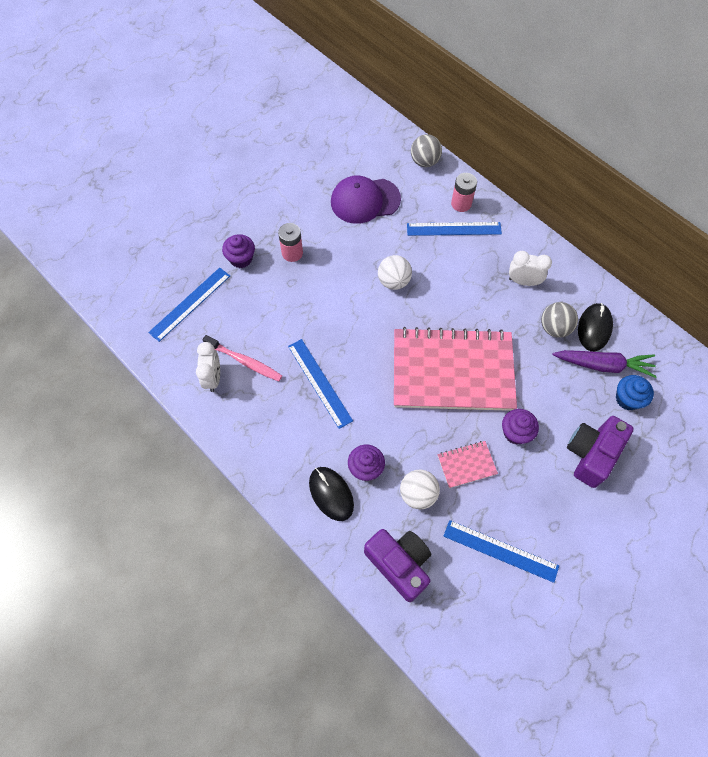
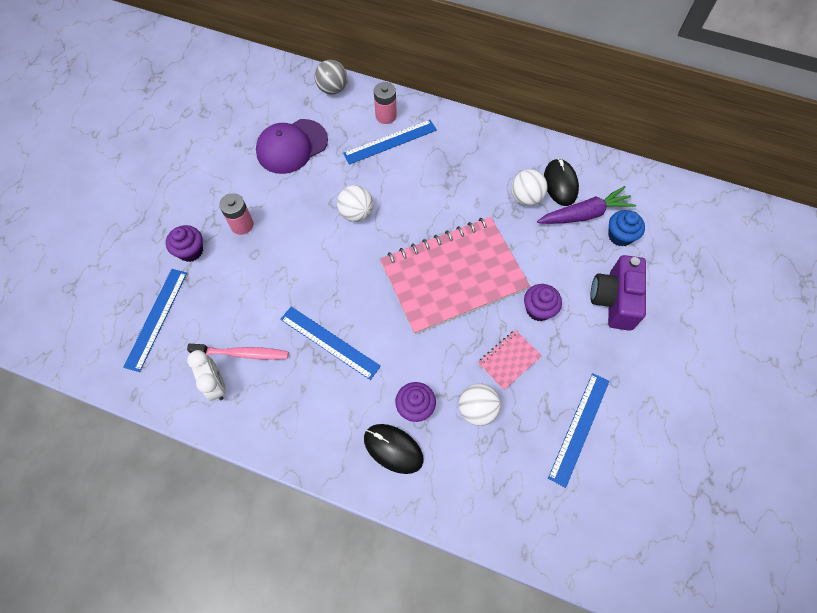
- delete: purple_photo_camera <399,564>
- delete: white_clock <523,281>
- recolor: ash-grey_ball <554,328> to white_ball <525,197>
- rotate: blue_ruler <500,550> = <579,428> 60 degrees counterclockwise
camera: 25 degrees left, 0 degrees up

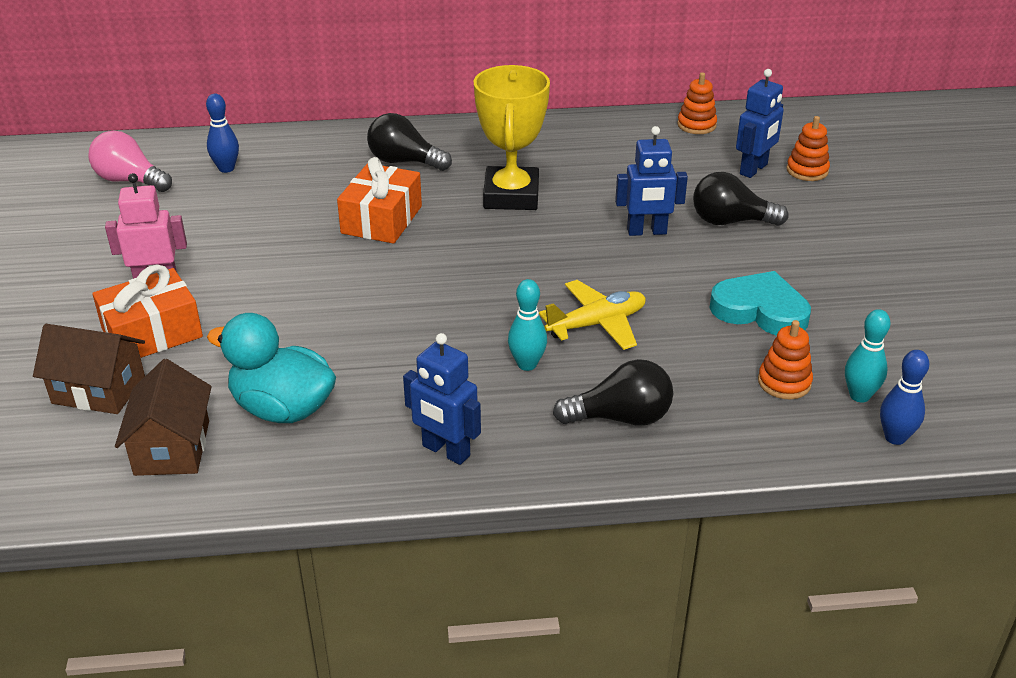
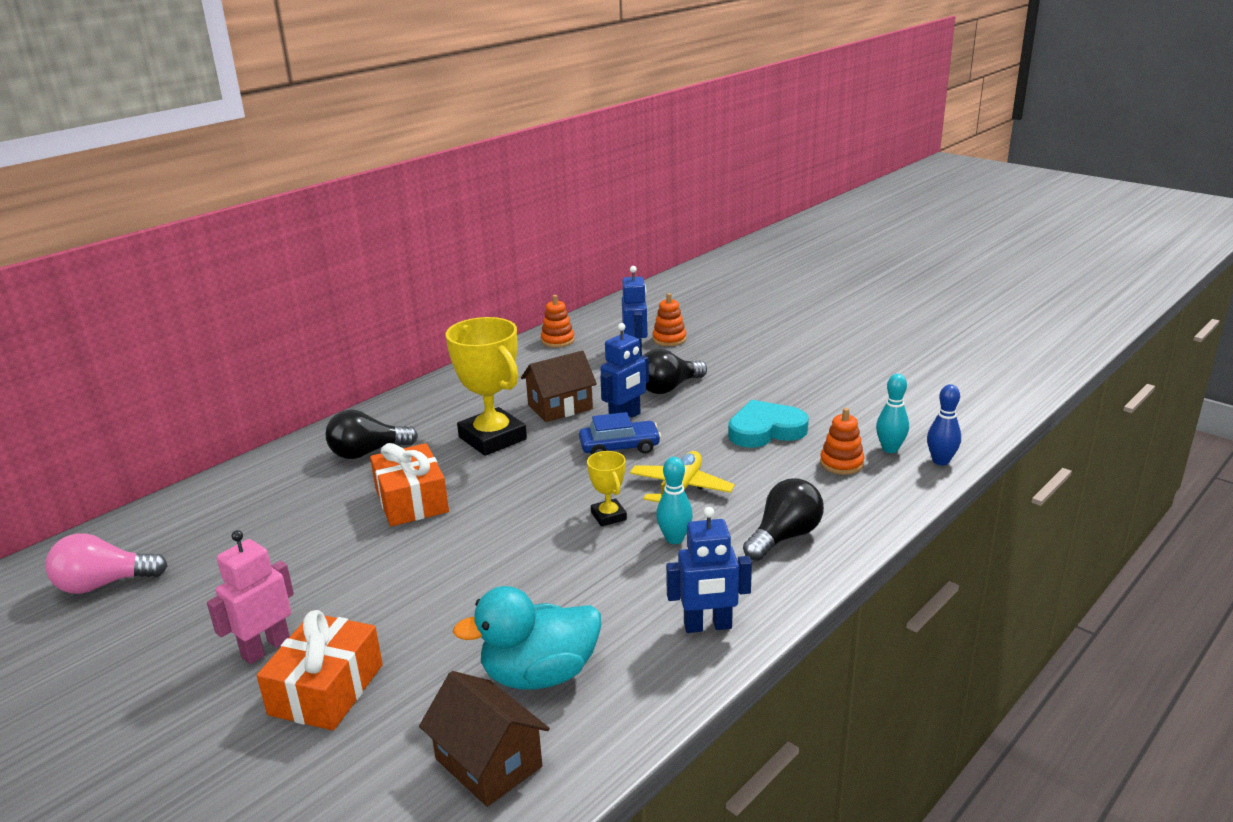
- delete: blue_skittle <226,168>
- insert: blue_automobile <619,447>
- insert: yellow_trophy <608,516>
- move: brown_cottage <99,390> to <560,407>
camera: 40 degrees left, 10 degrees down

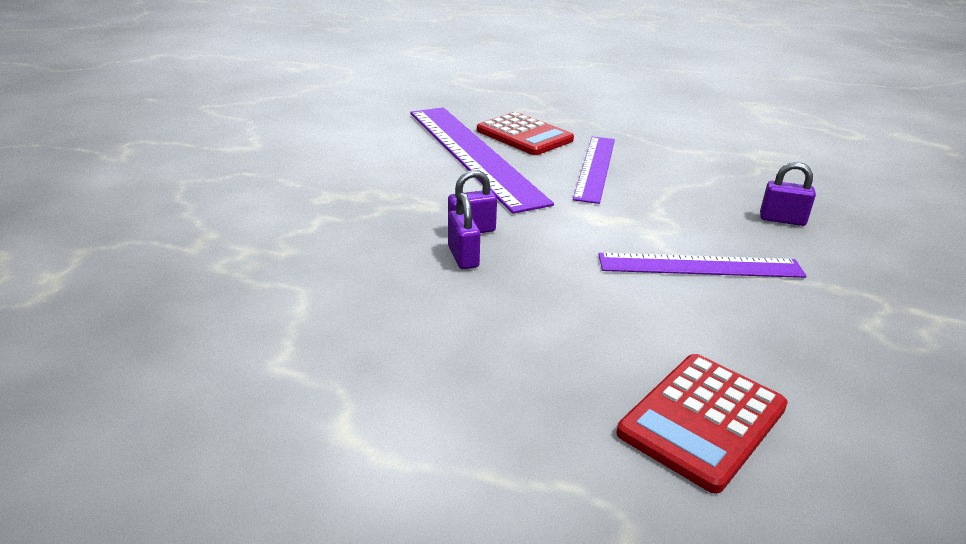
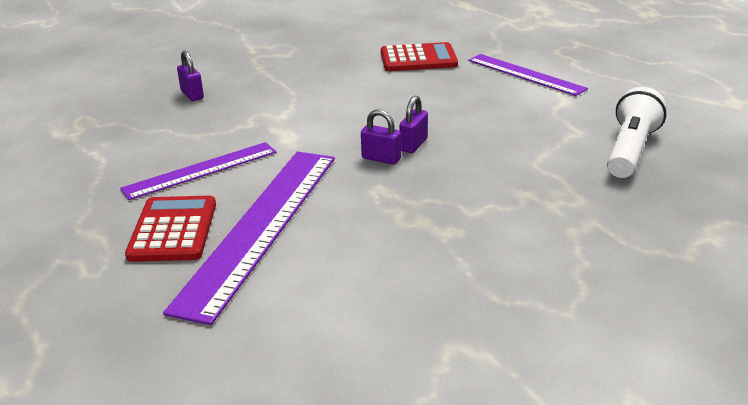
- insert: white_flashlight <630,150>
- move: purple_ruler <700,266> to <525,74>
camera: 135 degrees left, 0 degrees up

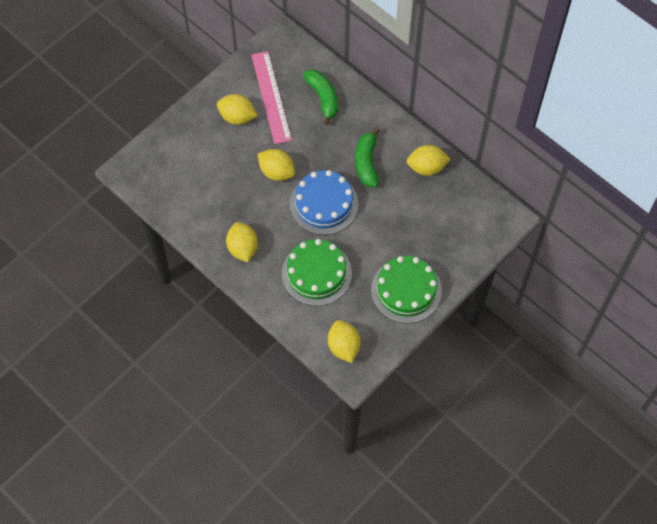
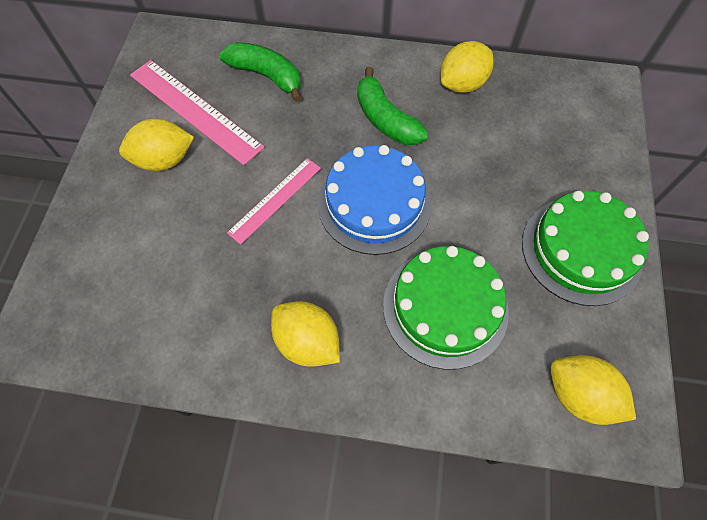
- replace: yellow_lemon <277,172> to pink_ruler <275,199>
camera: 35 degrees left, 0 degrees up

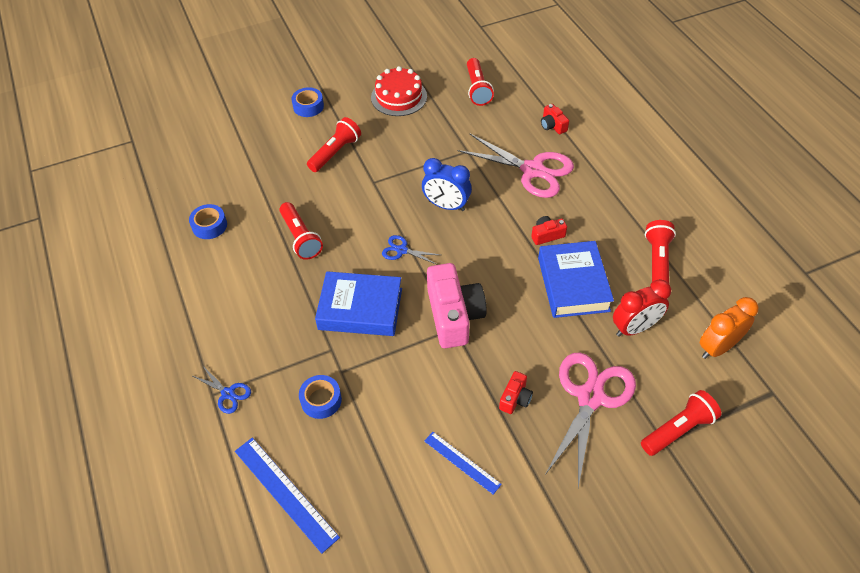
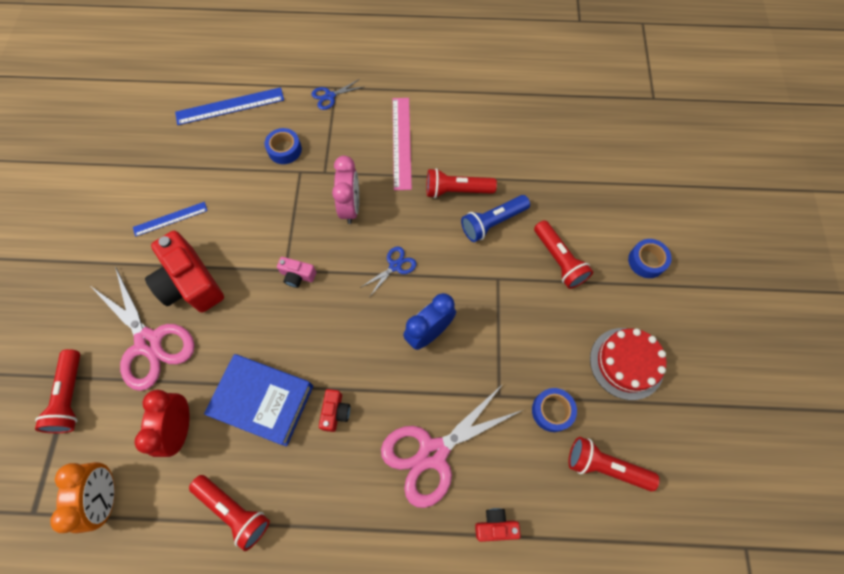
- insert: pink_ruler <401,142>
- insert: blue_flashlight <492,223>
- move: blue_tape <209,226> to <552,411>
- replace: blue_hardback <360,309> to pink_clock <350,207>
- resize: pink_photo_camera <454,315> = <297,275> x0.47
- resize: crimson_photo_camera <515,398> = <190,283> x2.13
camera: 115 degrees right, 15 degrees up

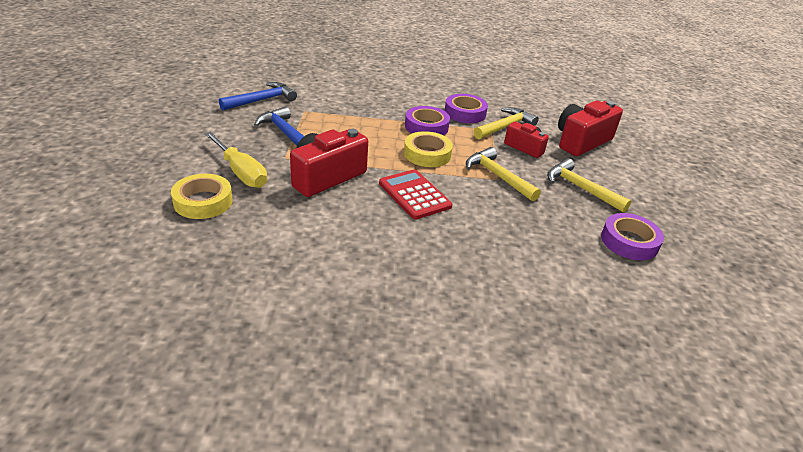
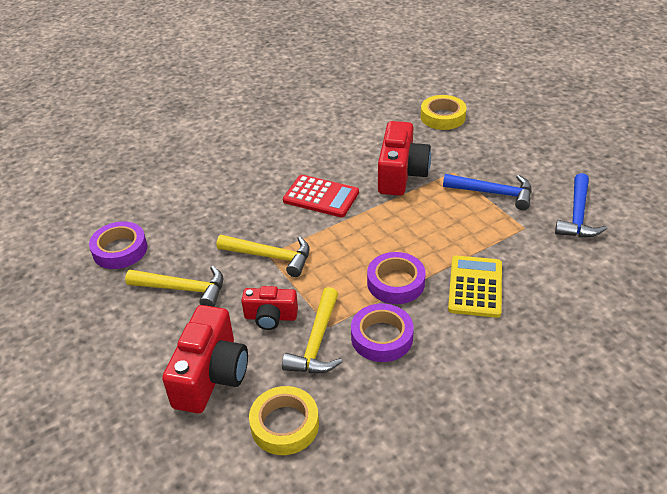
- delete: yellow_screwdriver <240,172>
- insert: yellow_adding_machine <475,287>
- move: yellow_tape <427,154> to <285,425>
camera: 150 degrees right, 5 degrees up

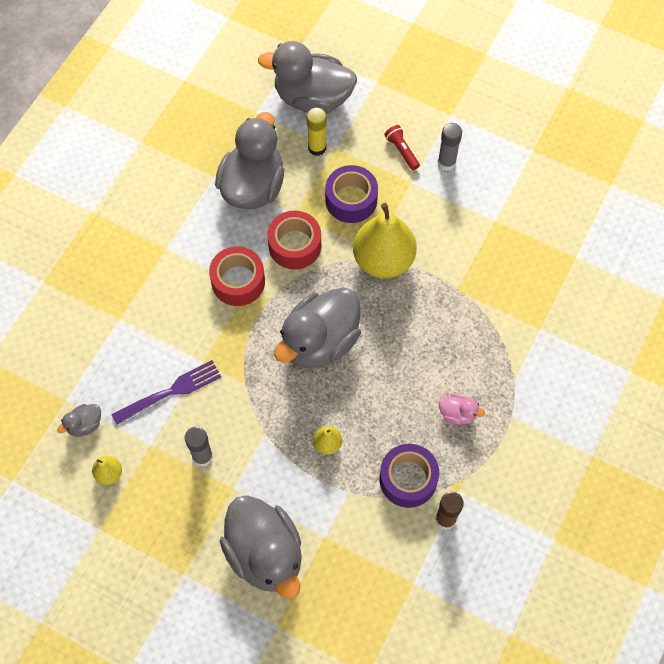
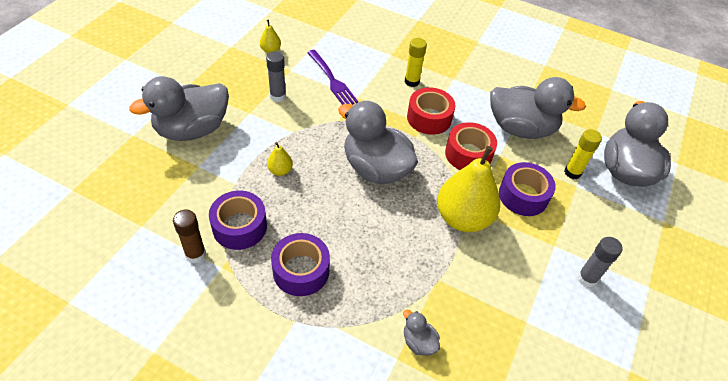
- delete: crimson_flashlight <402,151>
- insert: yellow_glue <412,81>
- move: ash-grey_toy_duck <85,425> to <418,342>
- replace: pink_toy_duck <457,414> to purple_tape <301,271>
camera: 85 degrees right, 15 degrees down

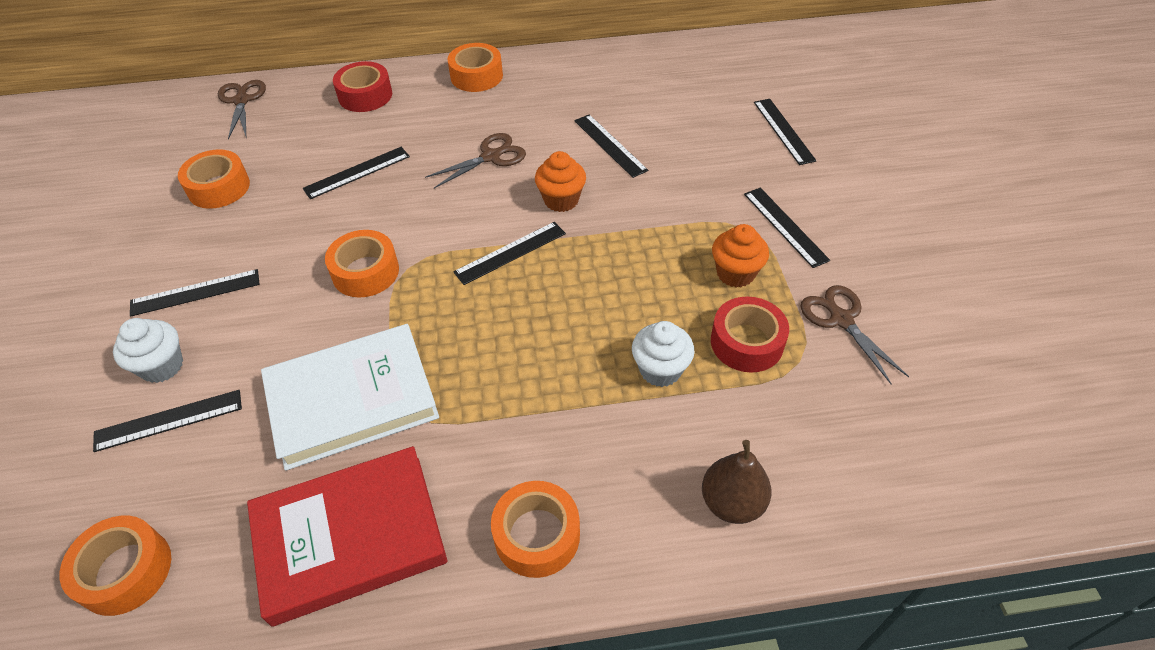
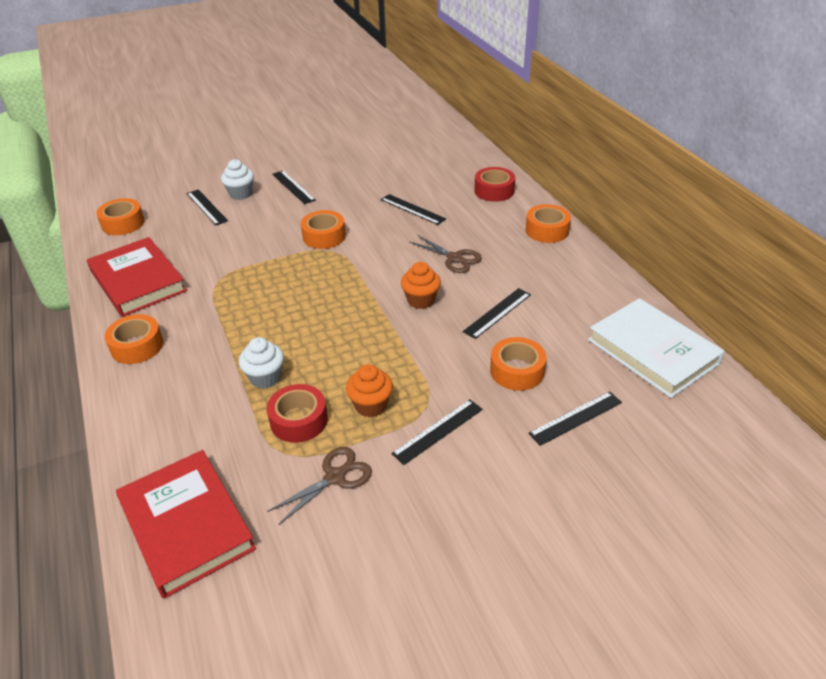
- delete: brown_scissors <241,101>
- delete: jet-black_ruler <510,252>
- delete: brown_toy_pear <732,502>
- insert: crimson_hardback <186,525>
- move: orange-coloured_tape <219,187> to <517,371>
- move: white_hardback <352,400> to <652,351>
camera: 75 degrees right, 10 degrees down

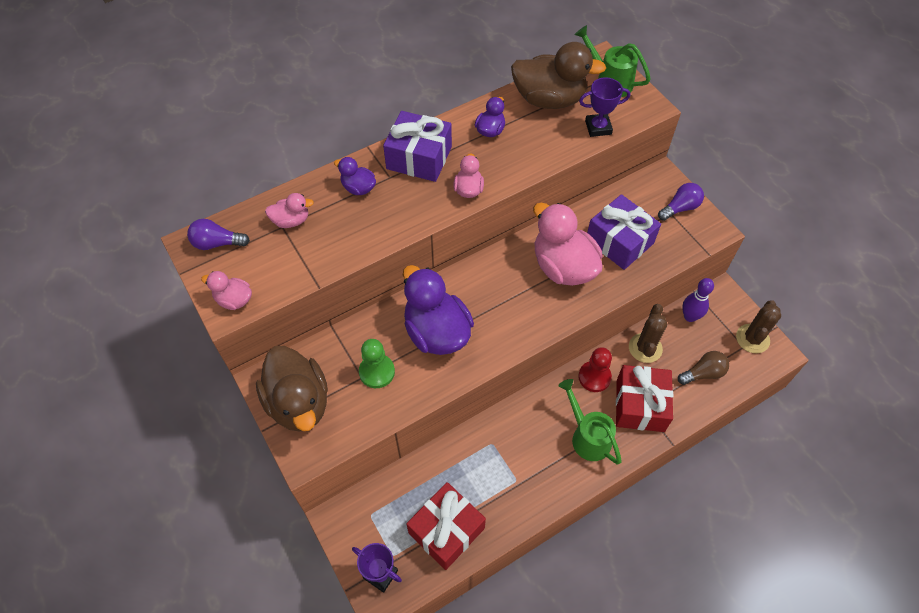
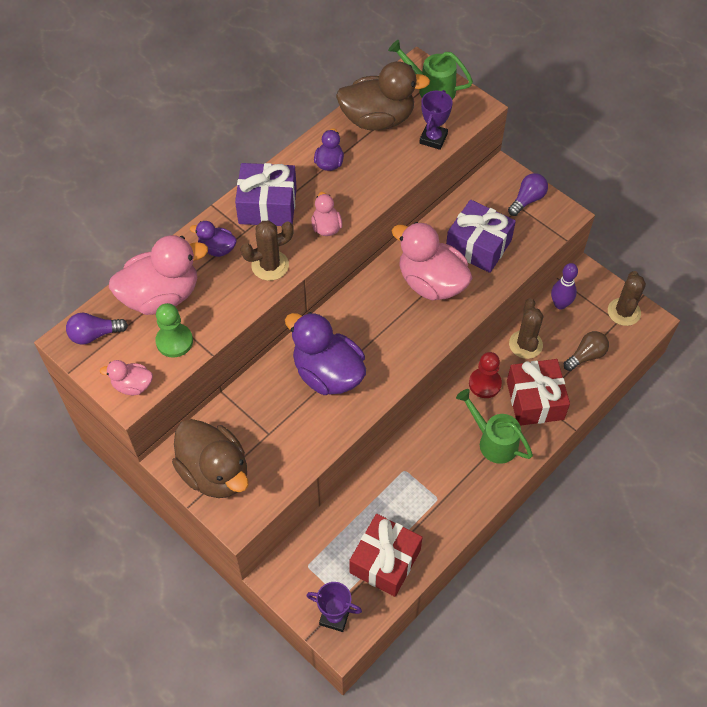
- insert: brown_prickly_plant <270,265>
- move: green_chess_pawn <377,372> to <174,341>
- rotate: purple_trophy <598,127> = <433,139> 45 degrees counterclockwise
- resize: pink_toy_duck <291,220> = <161,296> x2.06
camera: 15 degrees left, 0 degrees up

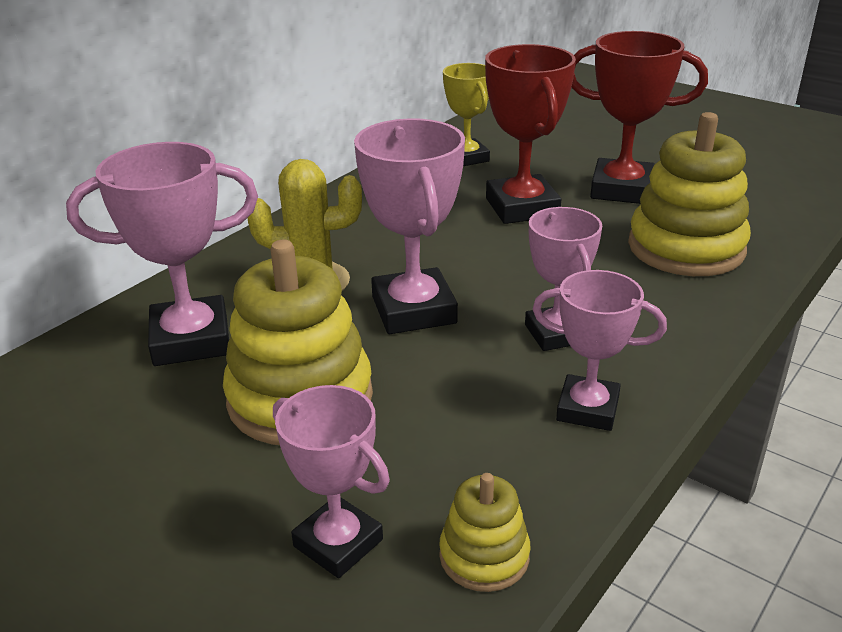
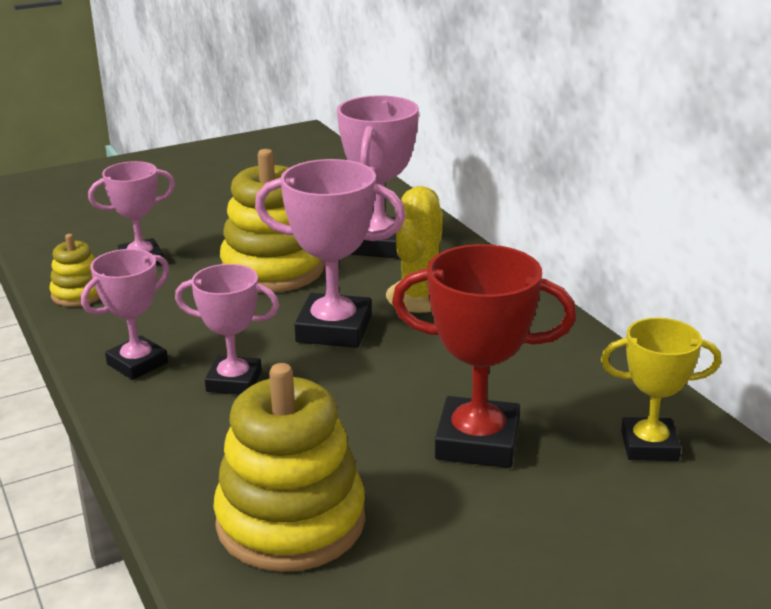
- delete: crimson_trophy <621,189>
camera: 115 degrees right, 5 degrees down

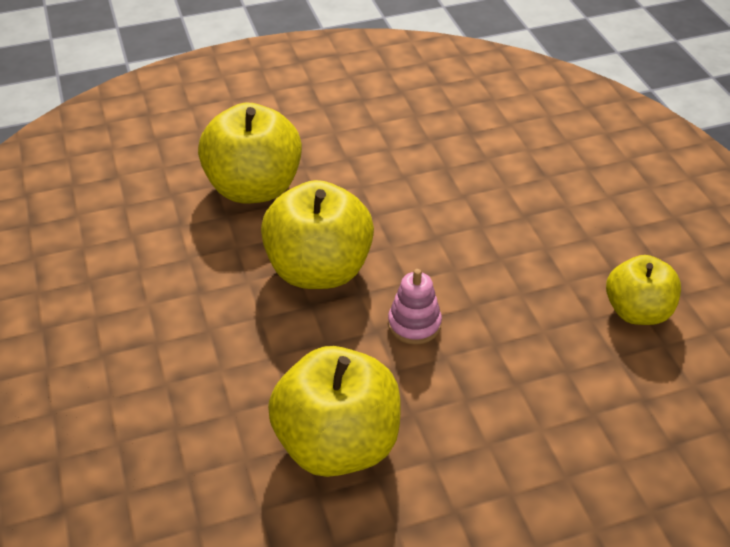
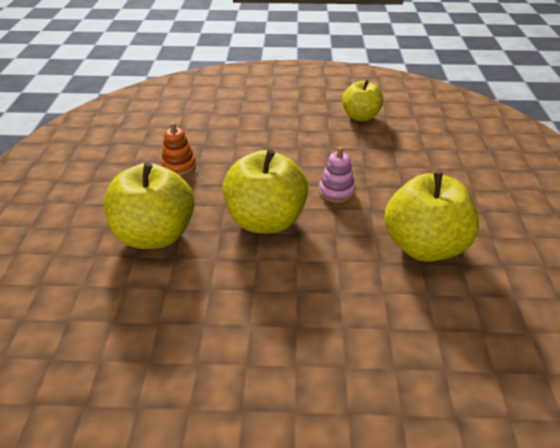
- insert: orange-coloured_stacking_rings <179,166>
camera: 70 degrees left, 5 degrees down

